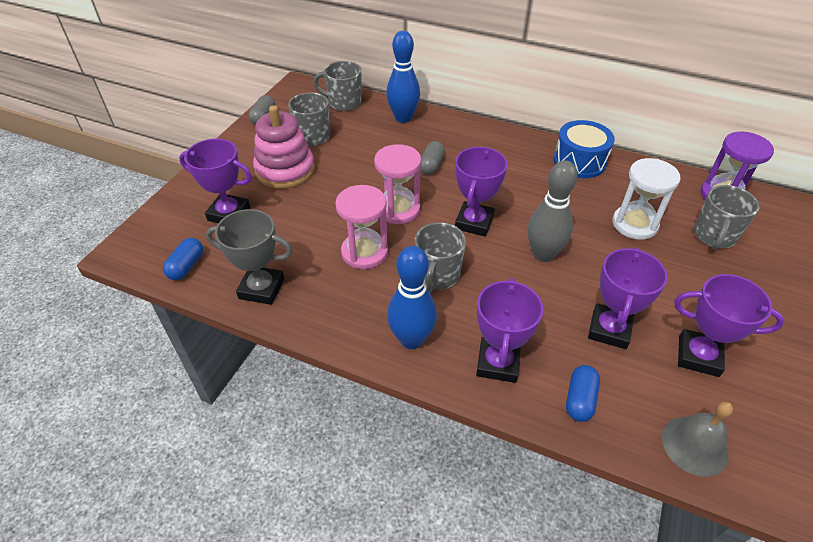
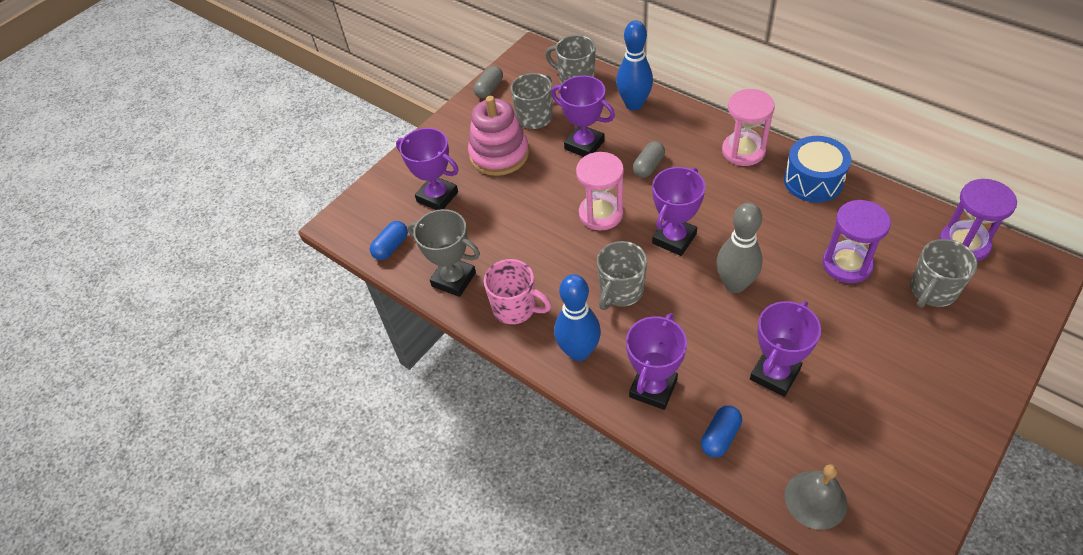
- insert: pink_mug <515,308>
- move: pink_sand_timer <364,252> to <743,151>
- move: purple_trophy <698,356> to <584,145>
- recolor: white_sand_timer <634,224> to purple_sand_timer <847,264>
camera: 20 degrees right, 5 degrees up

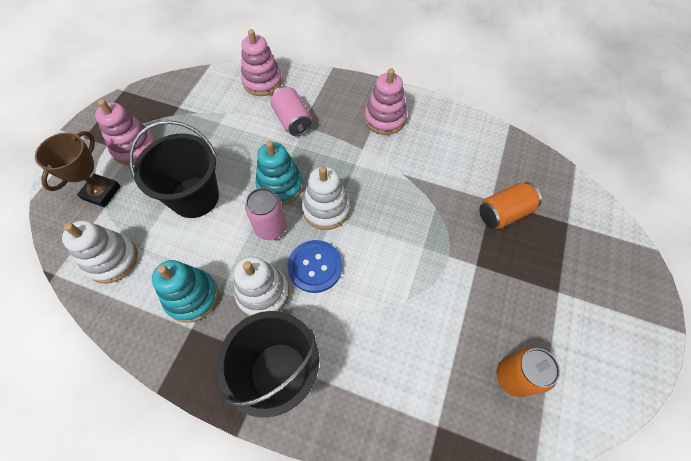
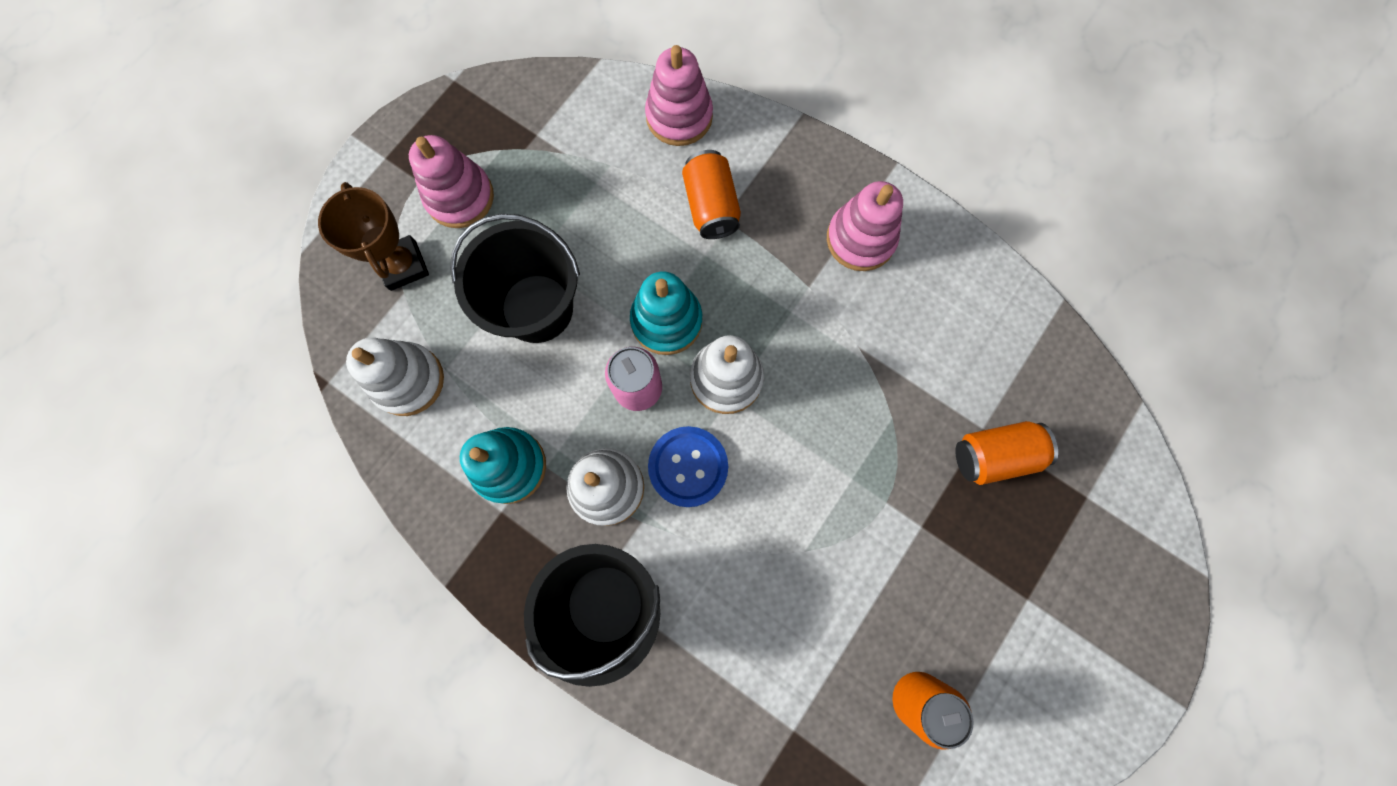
- recolor: pink_can <292,120> to orange-coloured_can <711,206>
- rotate: brown_trophy <101,193> = <403,265> 60 degrees counterclockwise
camera: 15 degrees right, 15 degrees up

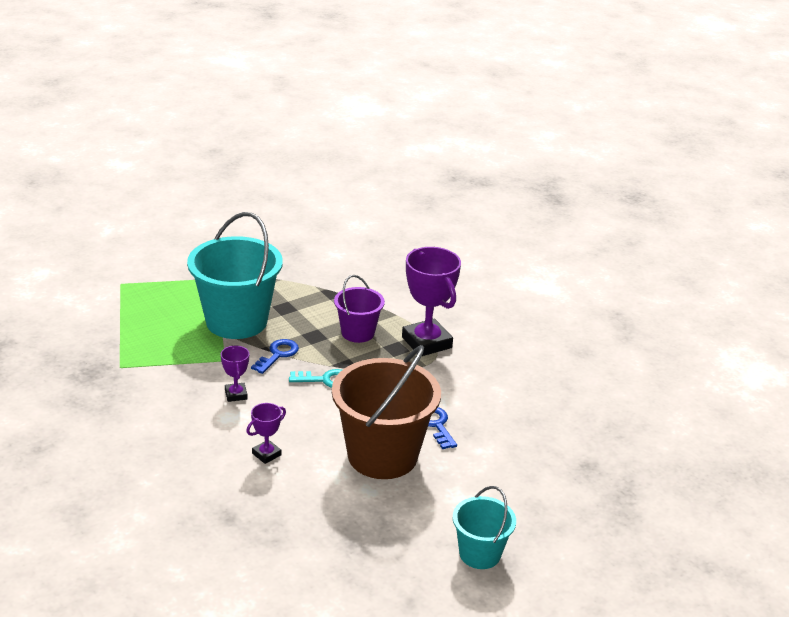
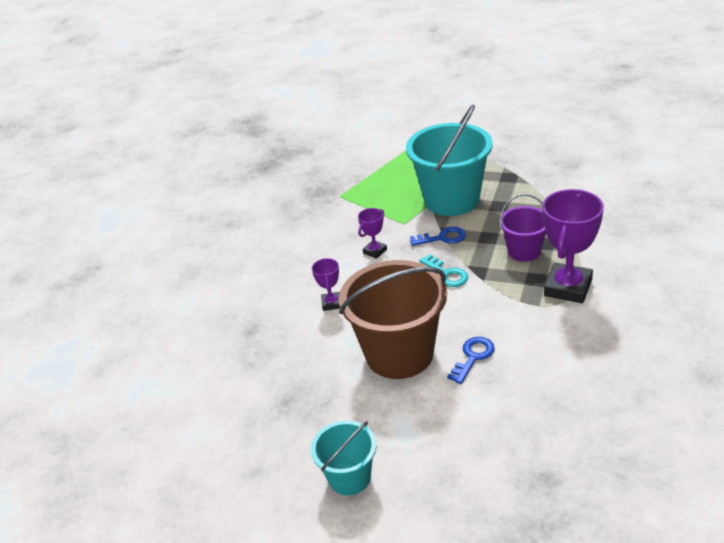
- rotate: purple_trophy <266,454> = <331,303> 75 degrees clockwise
camera: 60 degrees right, 5 degrees up

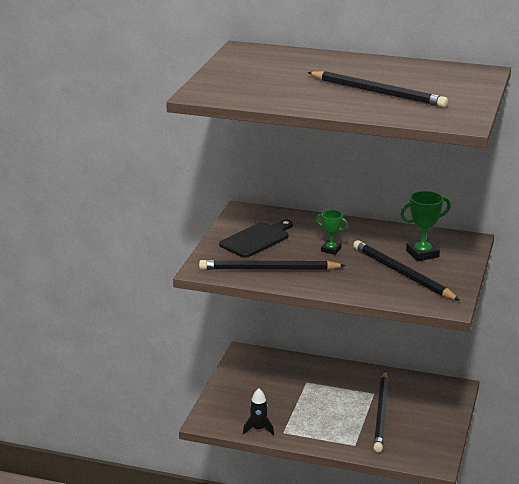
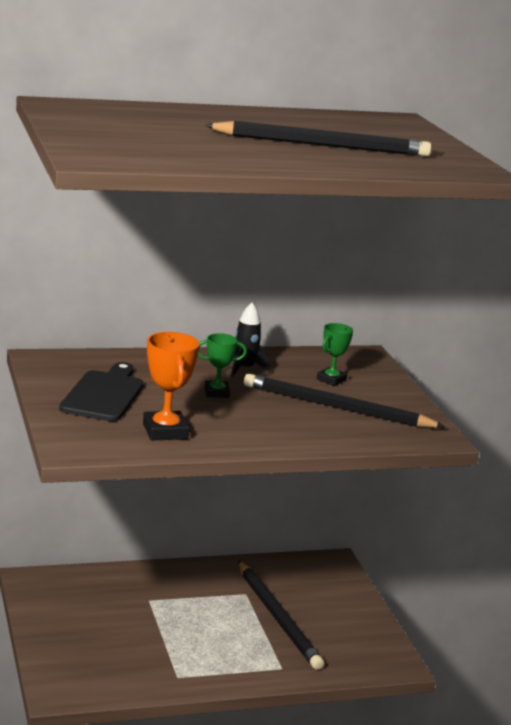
- move: jet-black_toy_rocket <258,429> to <244,369>
- replace: jet-black_lead_pencil <268,269> to orange-coloured_trophy <165,431>
- resize: green_trophy <422,254> = <331,380> x0.64
camera: 35 degrees left, 5 degrees down

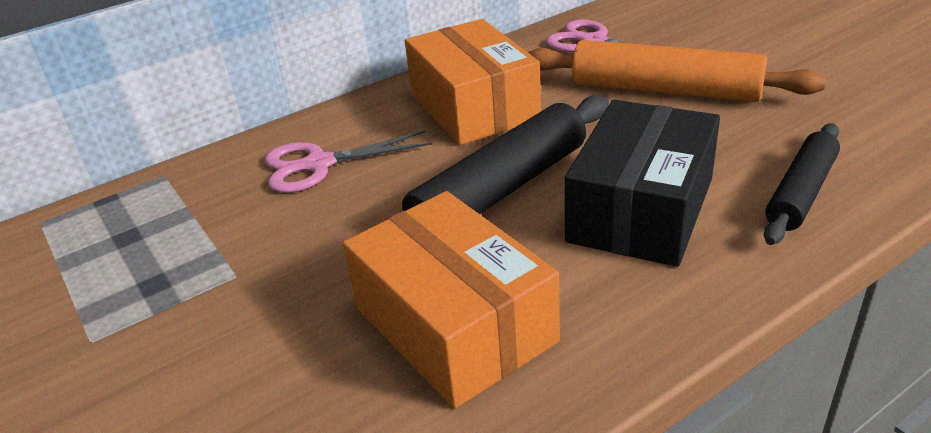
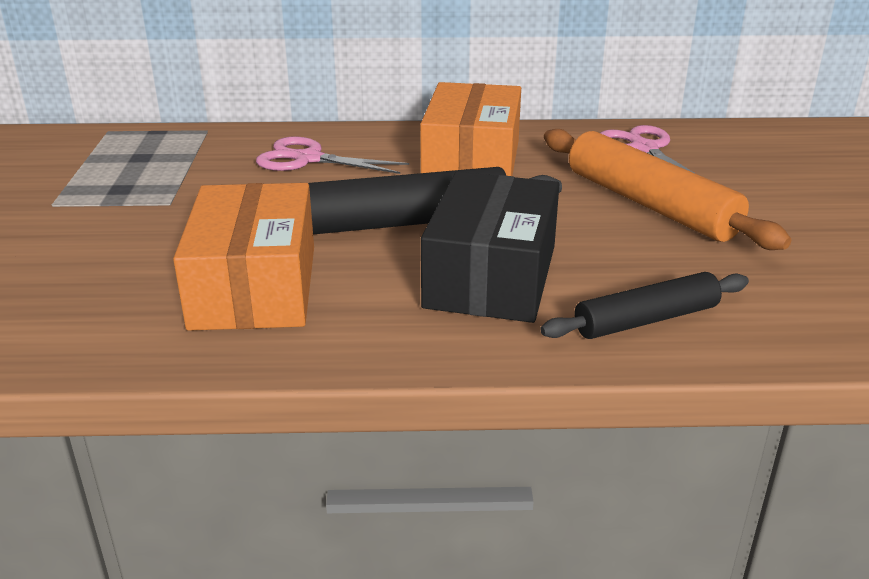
- rotate: jet-black_package <641,209> = <491,276> 45 degrees counterclockwise
camera: 30 degrees right, 5 degrees down

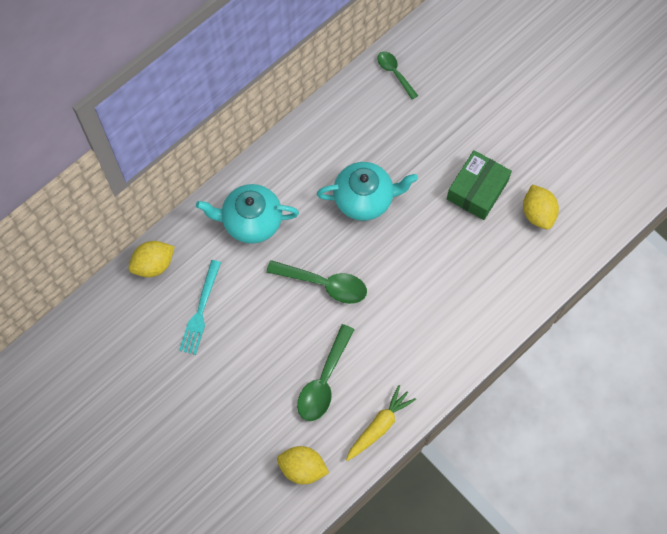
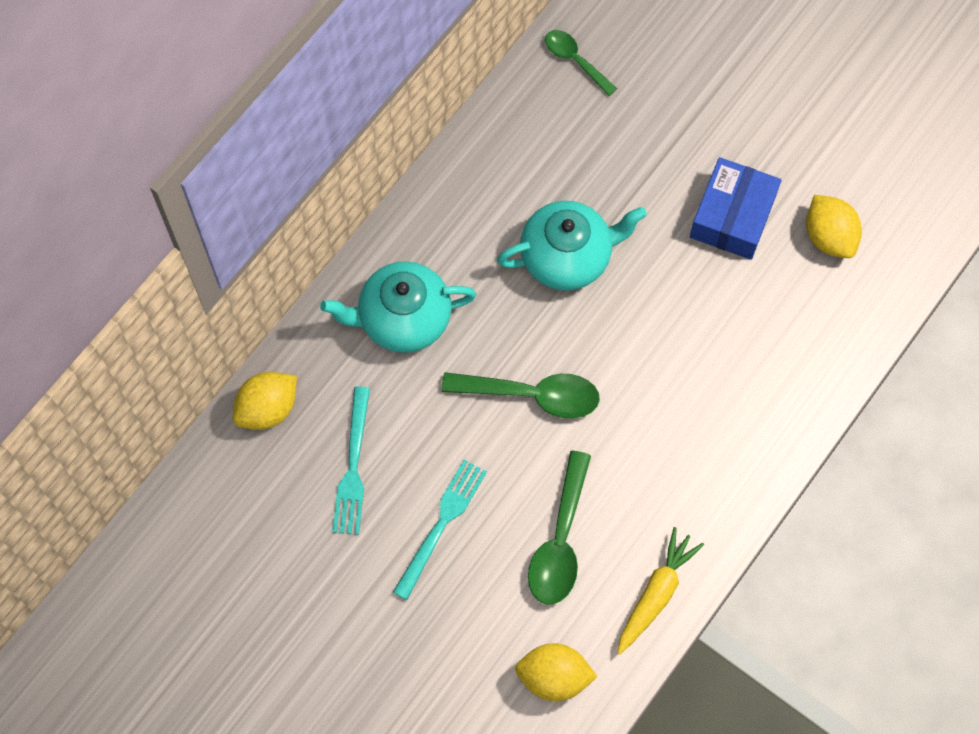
- insert: aqua_dinner_fork <441,524>
- recolor: green_package <477,190> to blue_package <733,216>
camera: 10 degrees left, 0 degrees up

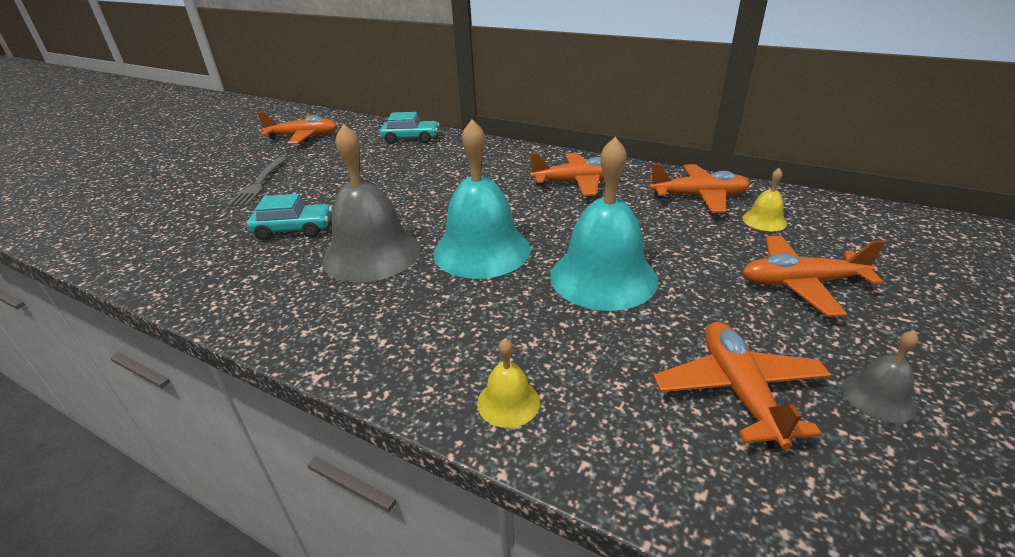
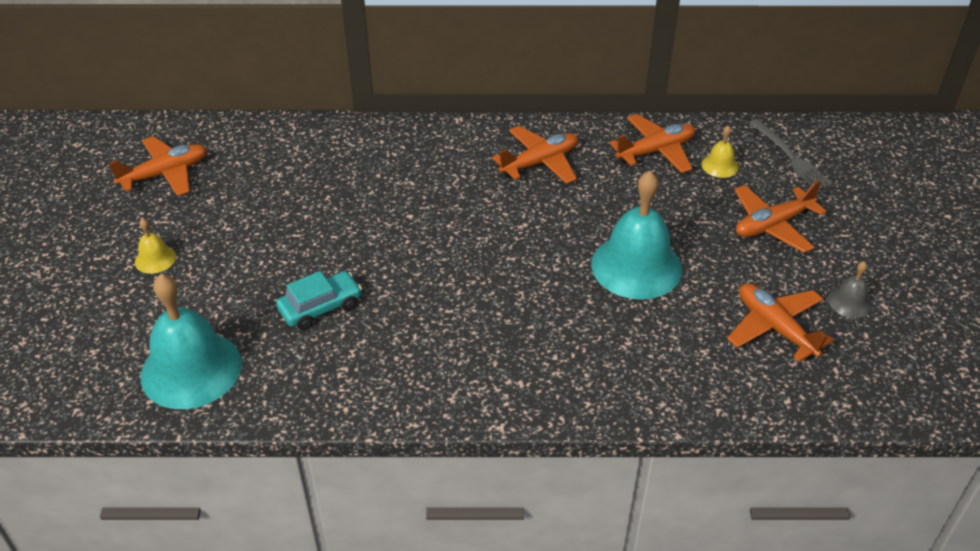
- delete: ash-grey_school_bell <372,254>
- delete: aqua_automobile <411,139>
- move: ash-grey_dinner_fork <259,183> to <790,157>
- move: aqua_school_bell <482,250> to <191,369>
- move: yellow_school_bell <508,402> to <155,259>
camera: 30 degrees left, 10 degrees up

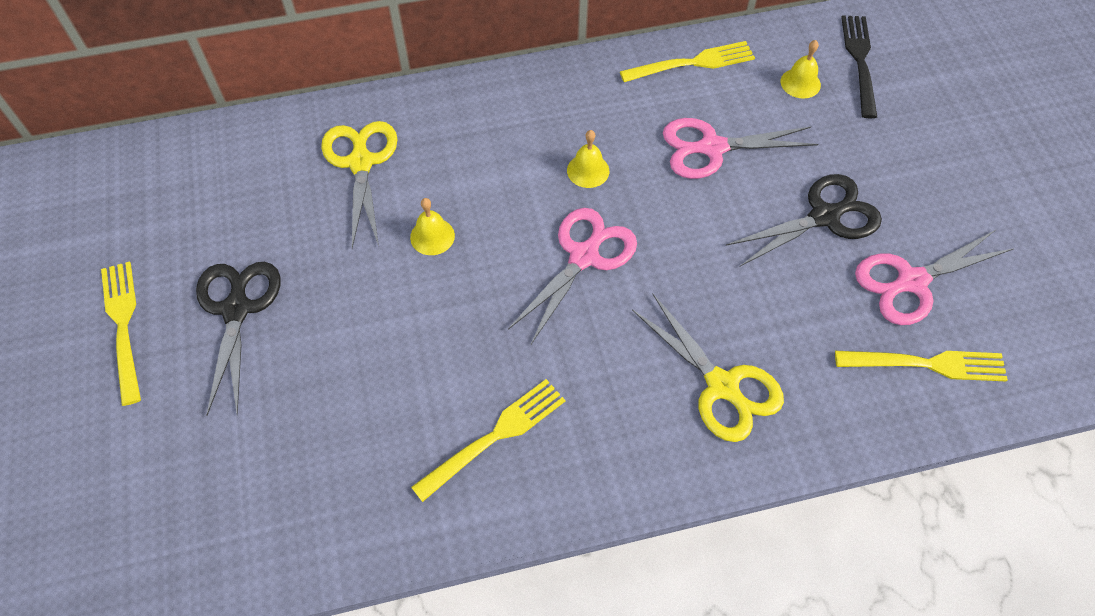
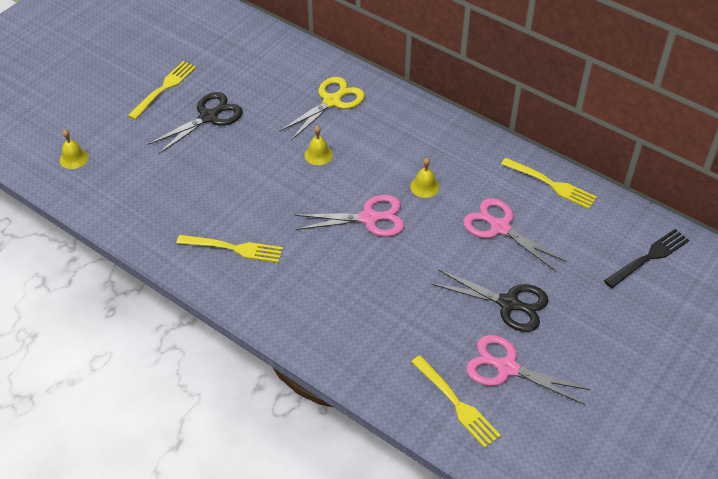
- delete: yellow_scissors <722,386>
- move: yellow_school_bell <800,83> to <73,158>
camera: 50 degrees right, 10 degrees down

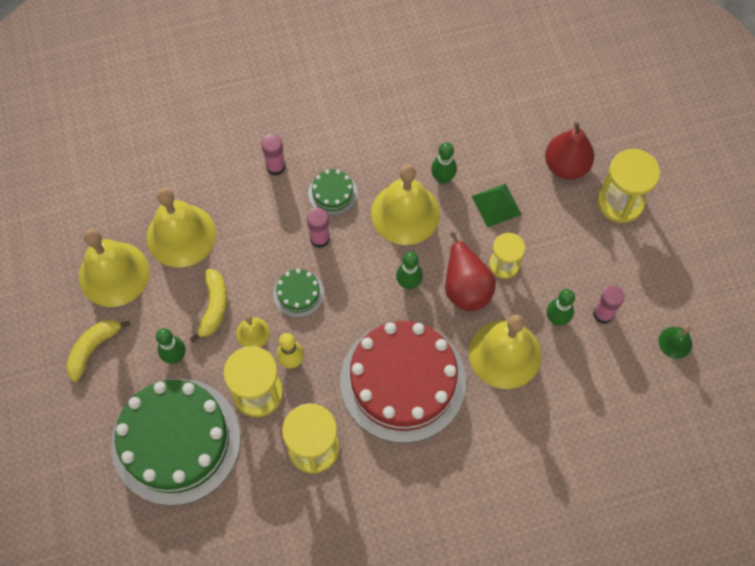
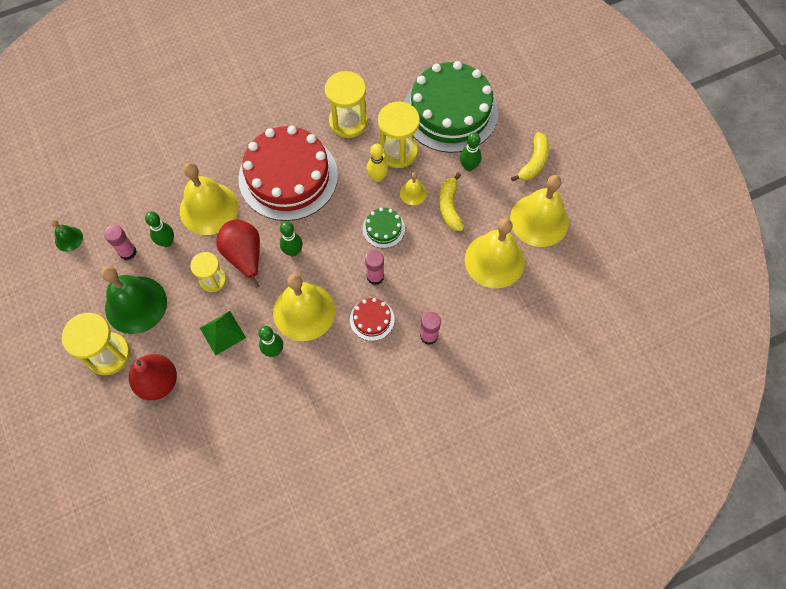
- insert: green_school_bell <136,304>
- recolor: green_cake <332,193> to crimson_cake <372,319>
camera: 170 degrees right, 0 degrees up

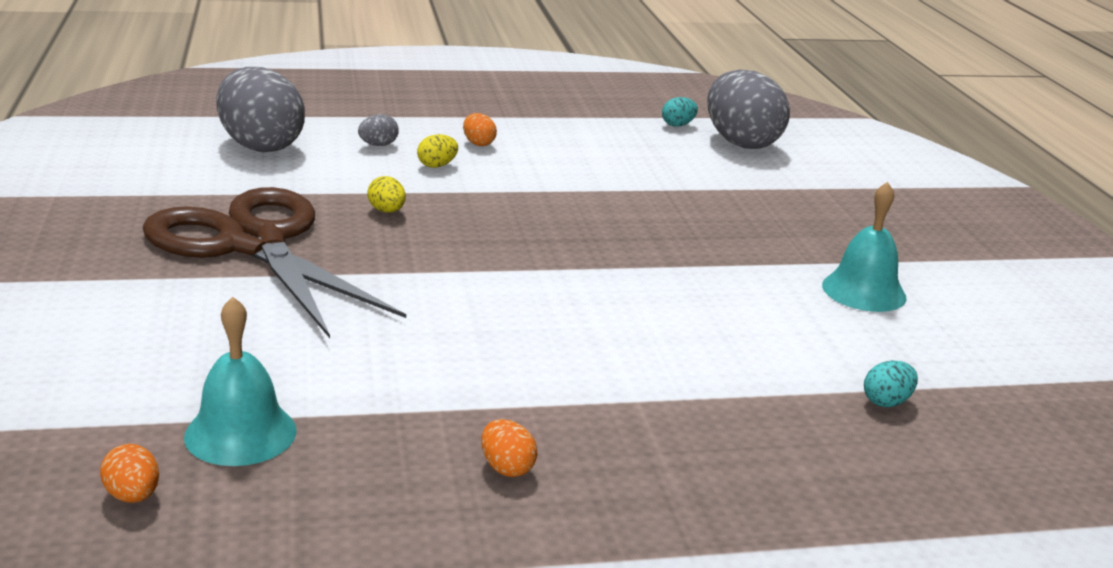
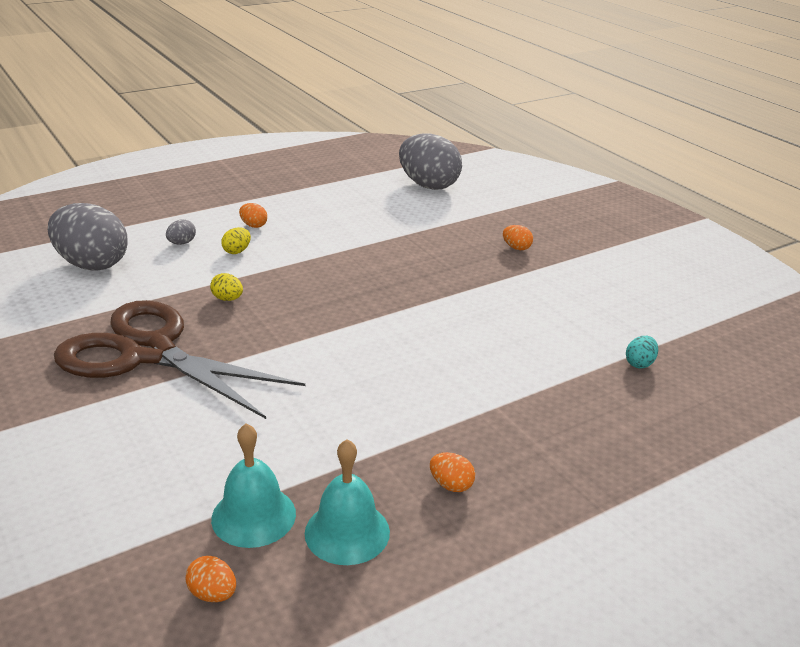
- delete: aqua_egg_shape <678,125>
- insert: orange-coloured_egg_shape <516,248>
- move: aqua_school_bell <864,291> to <347,532>
camera: 20 degrees left, 5 degrees up

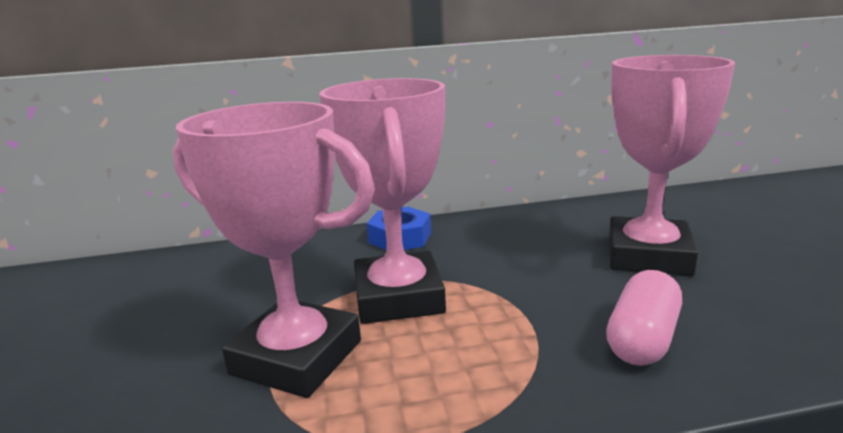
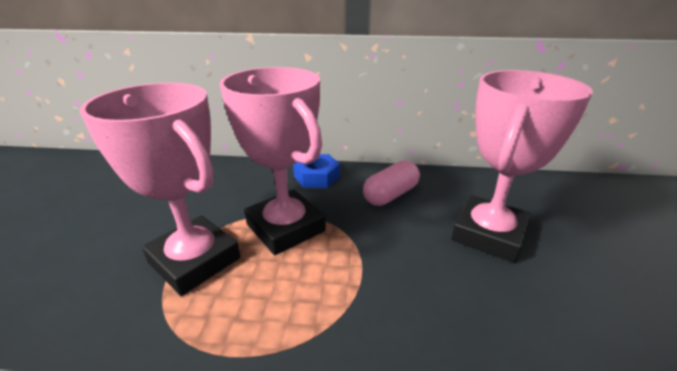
- move: pink_pill_shape <642,338> to <390,195>
- rotate: pink_trophy <399,297> = <286,227> 45 degrees counterclockwise
camera: 15 degrees right, 10 degrees up

